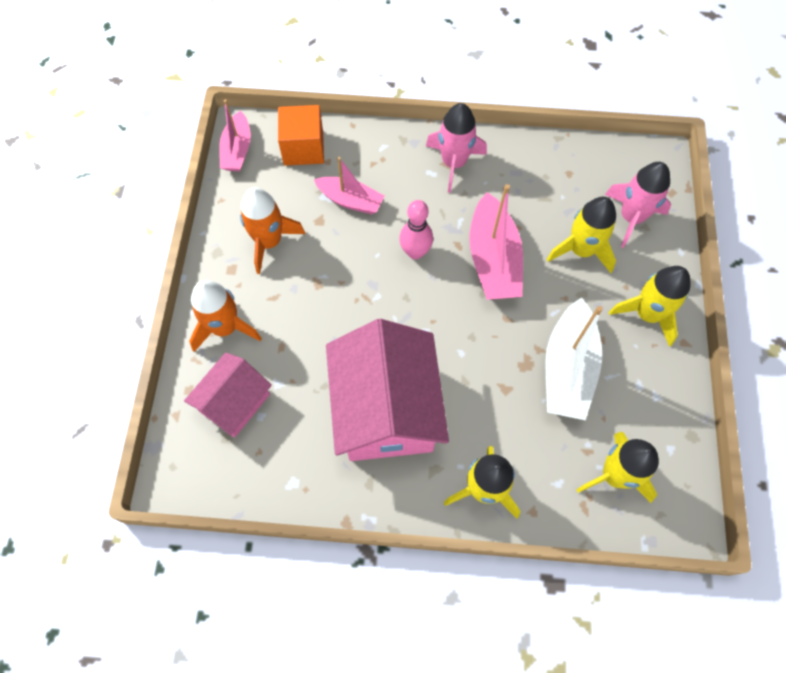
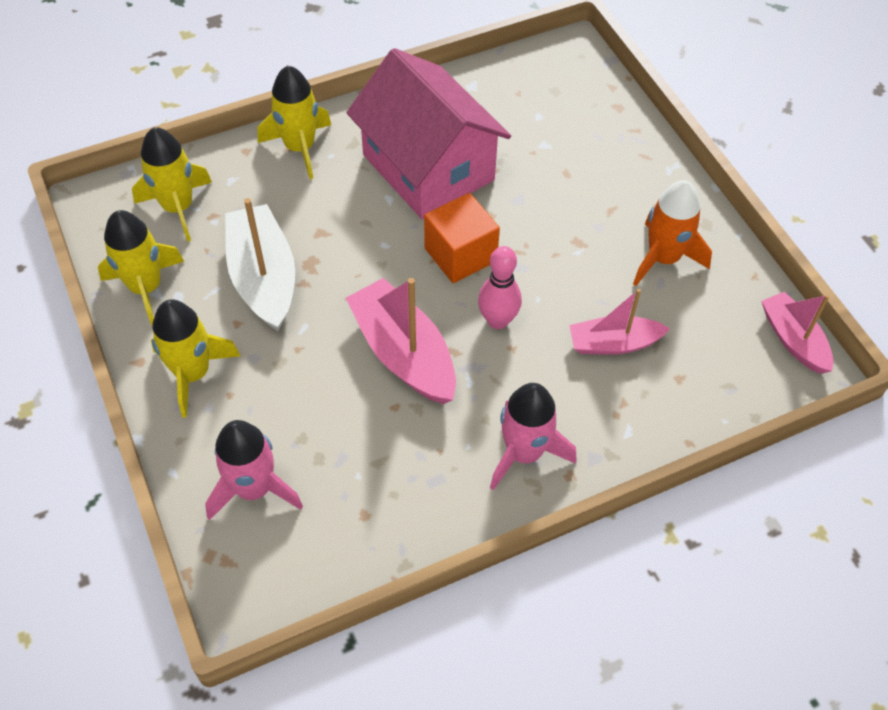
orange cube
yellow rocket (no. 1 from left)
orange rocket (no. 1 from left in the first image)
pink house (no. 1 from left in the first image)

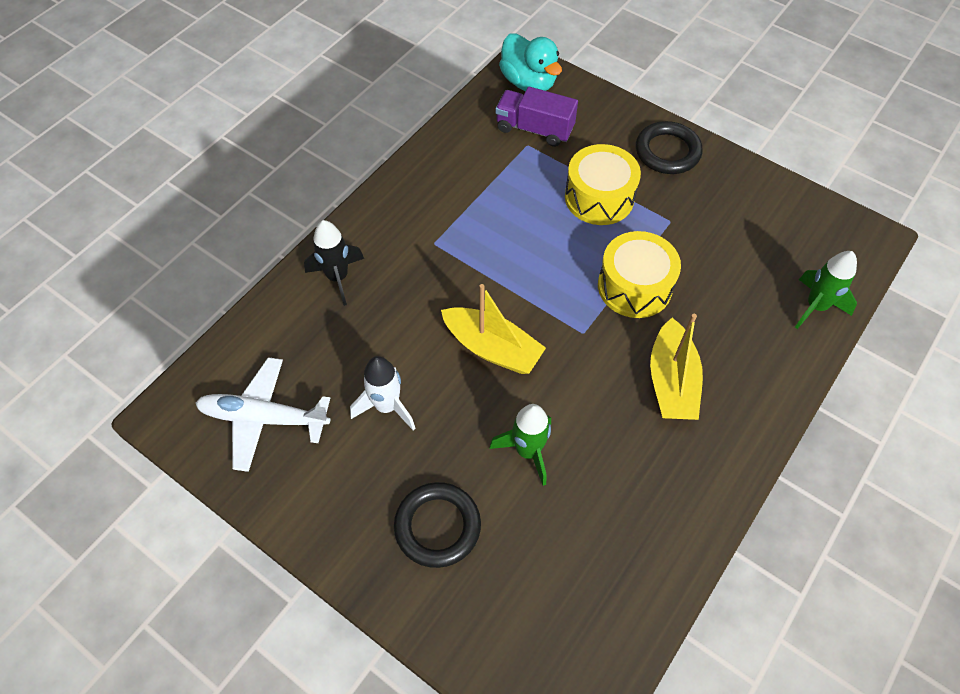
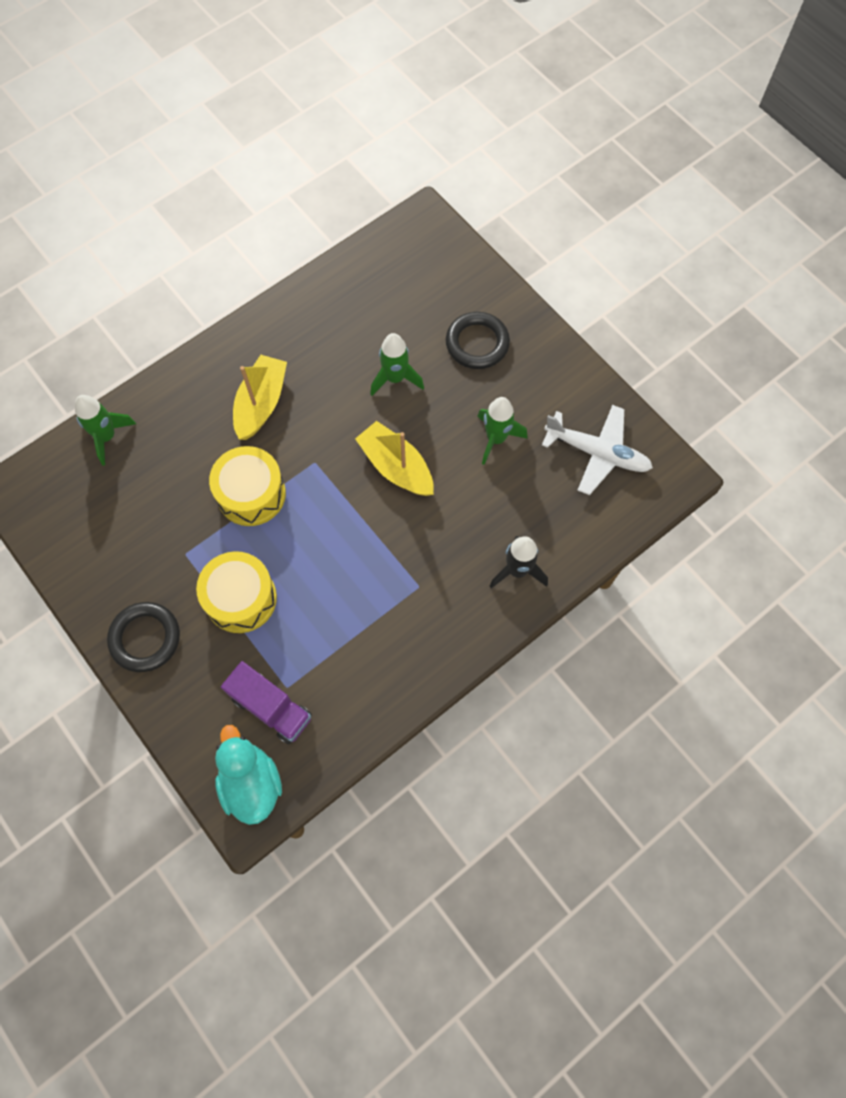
green rocket (no. 3 from left)

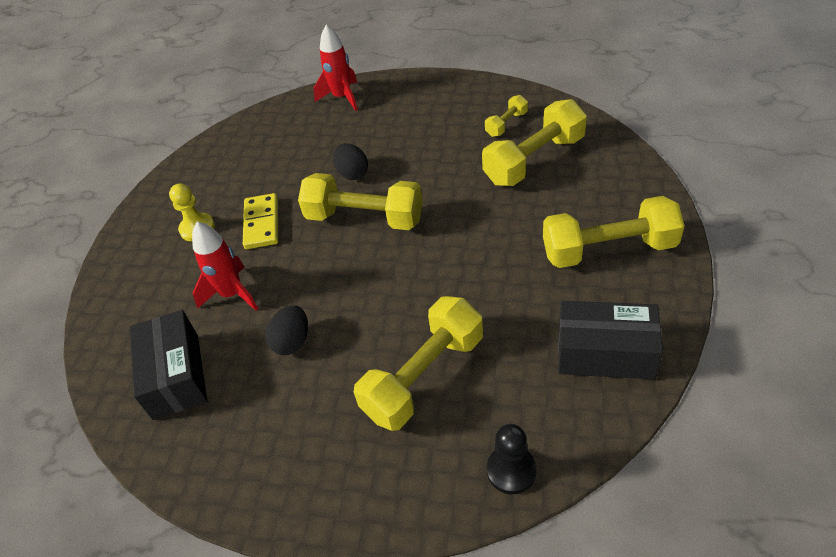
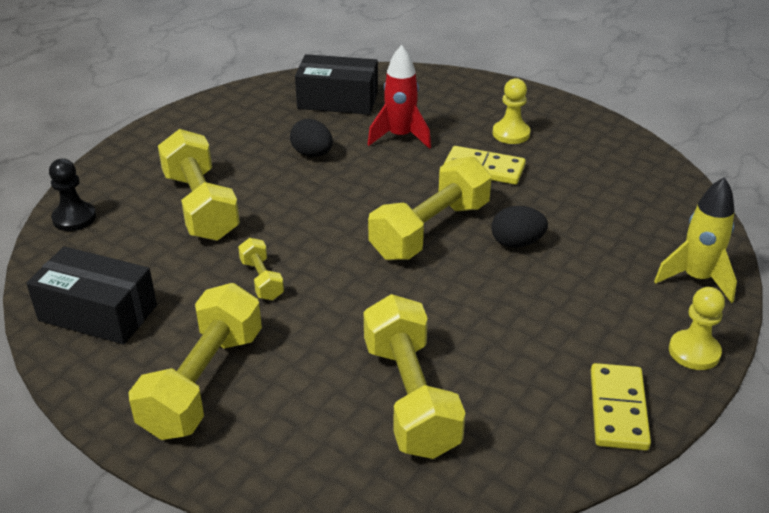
yellow rocket
yellow dumbbell (no. 3 from left)
black box (no. 1 from left)
yellow pawn (no. 2 from left)
yellow domino (no. 2 from left)

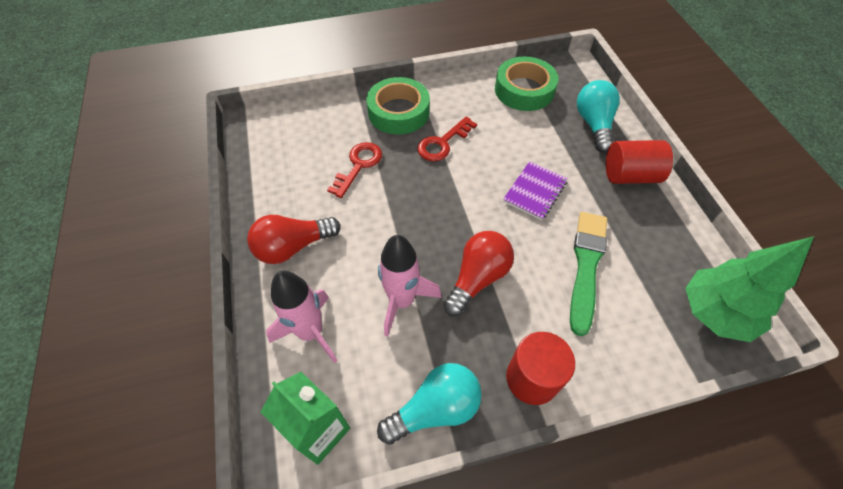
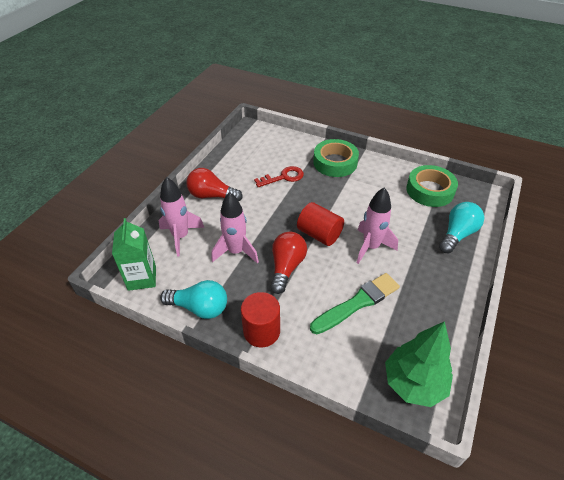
red key (no. 2 from left in the first image)
red cylinder (no. 2 from left)
pink rocket (no. 3 from left)
red light bulb (no. 2 from left)

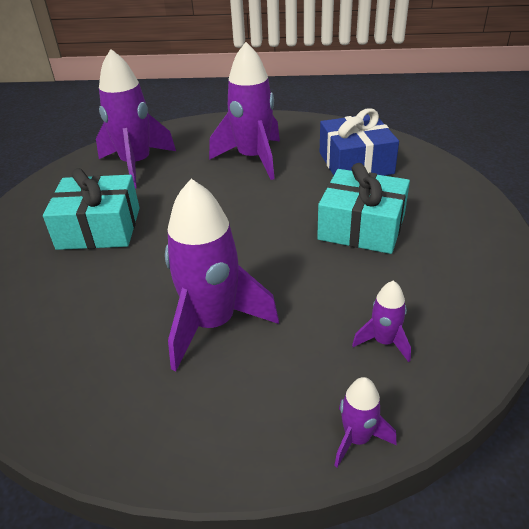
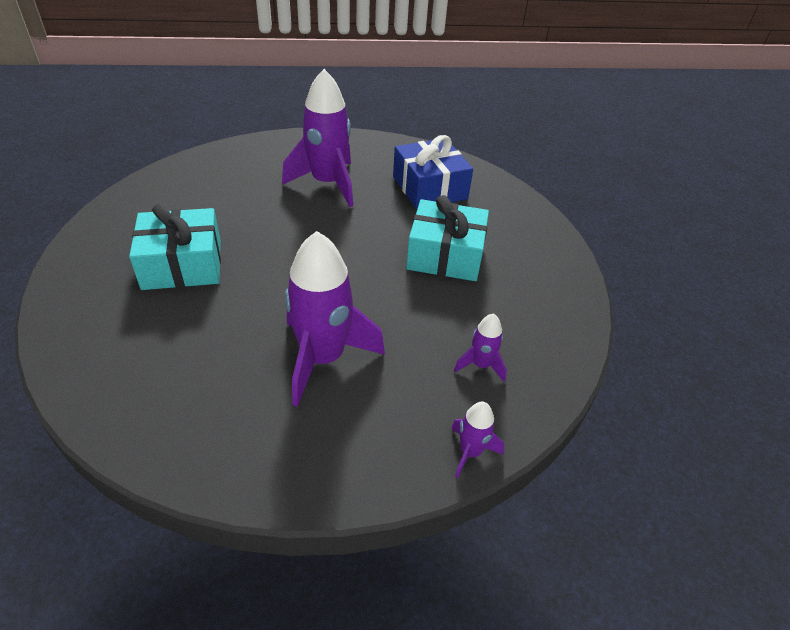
purple rocket (no. 1 from left in the first image)

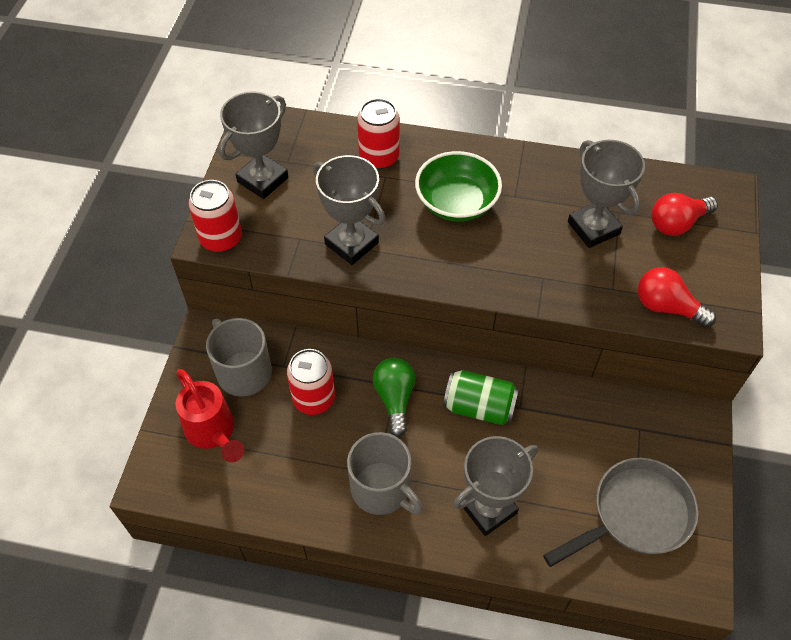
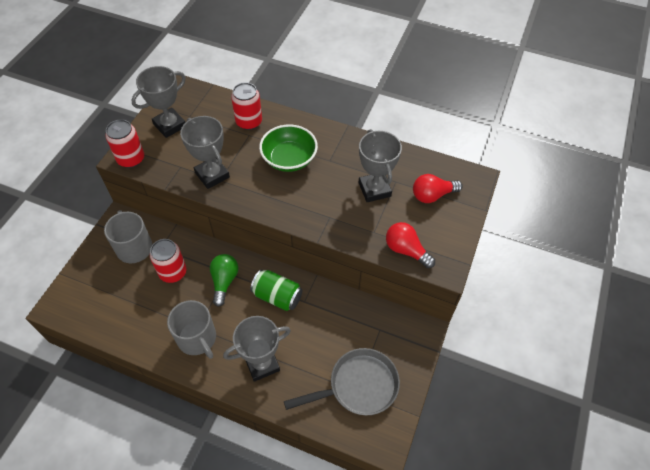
red watering can

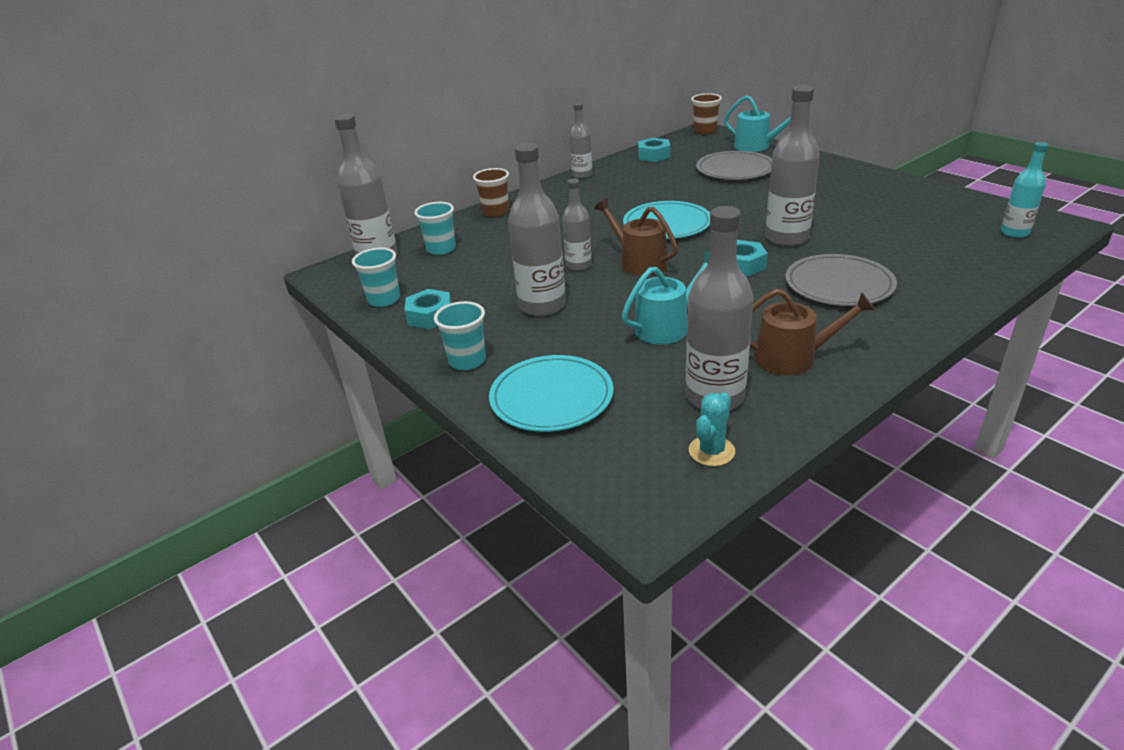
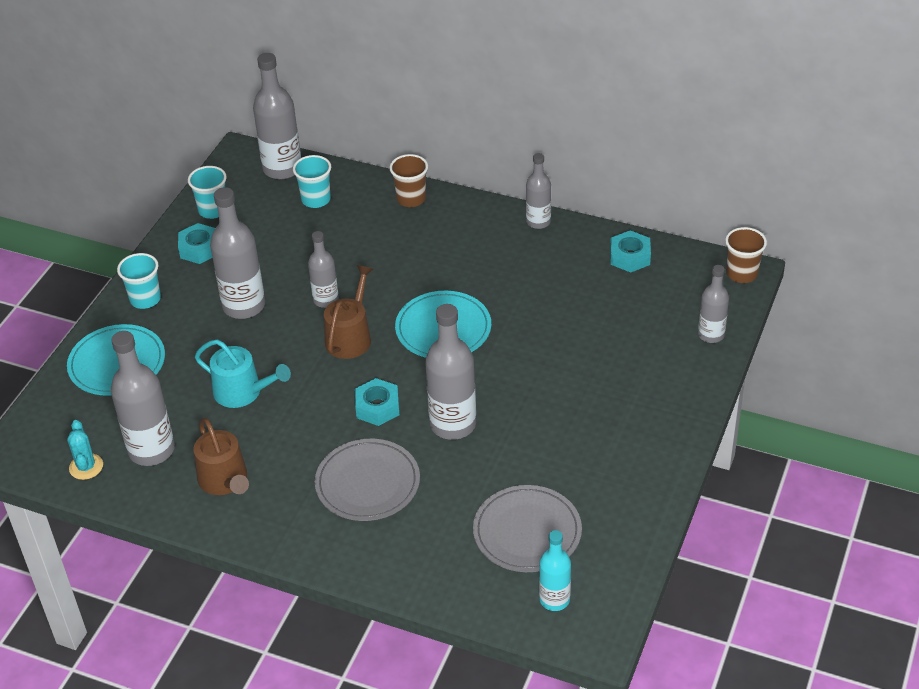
grey bottle (no. 7 from left)
grey plate (no. 2 from left)
turquoise cactus

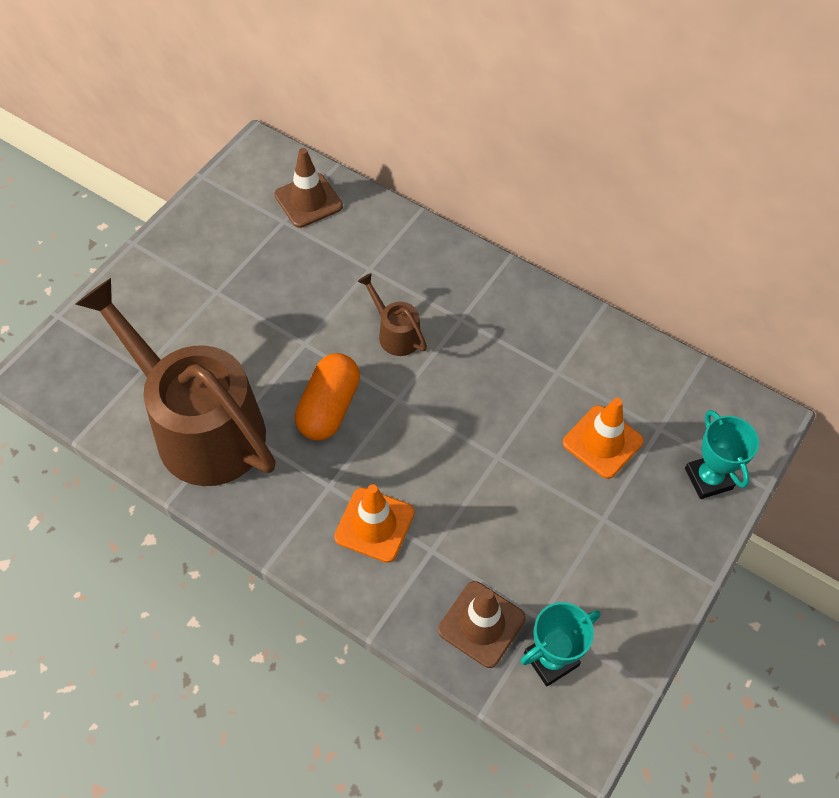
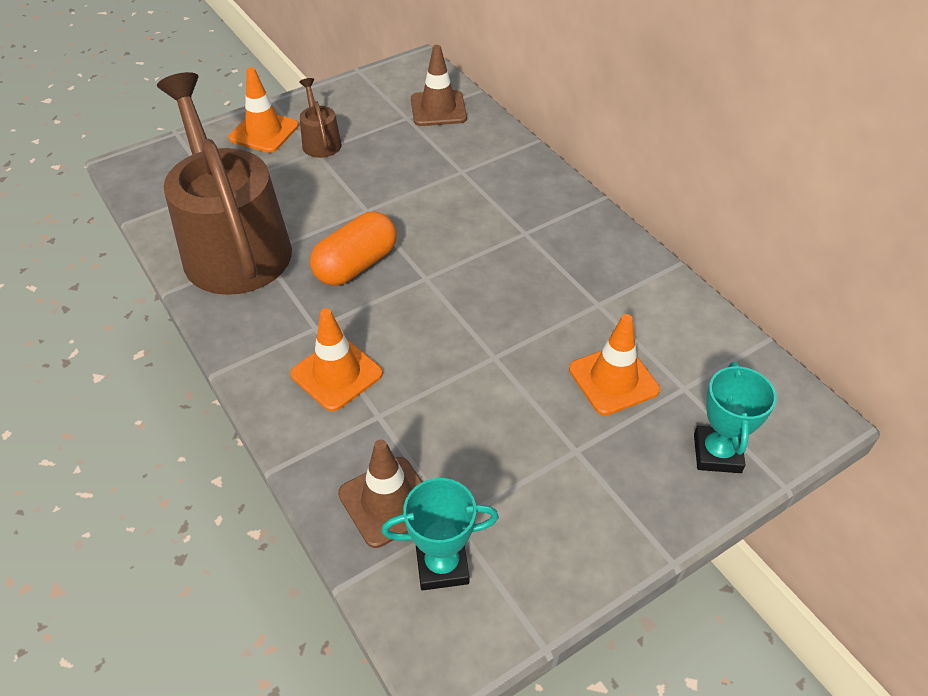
brown watering can (no. 2 from left)
orange traffic cone (no. 1 from left)

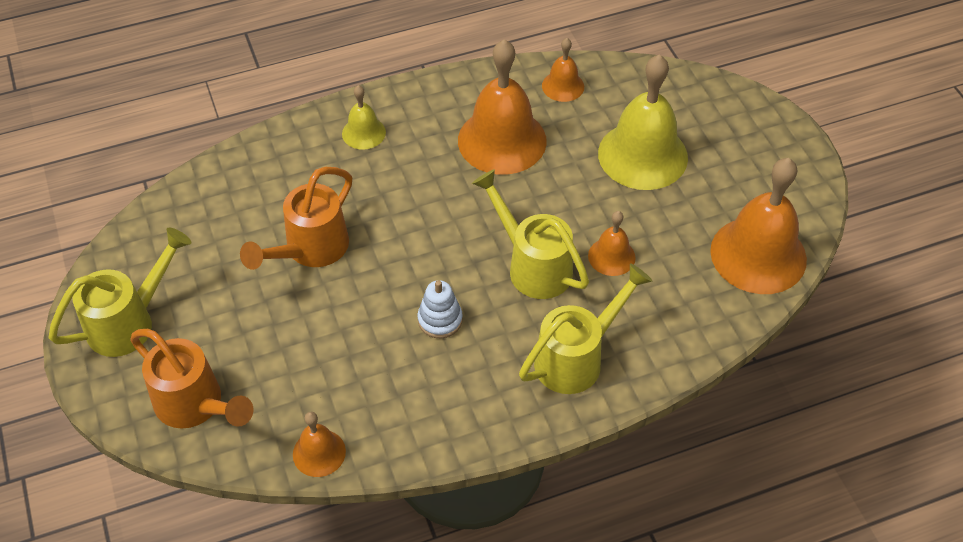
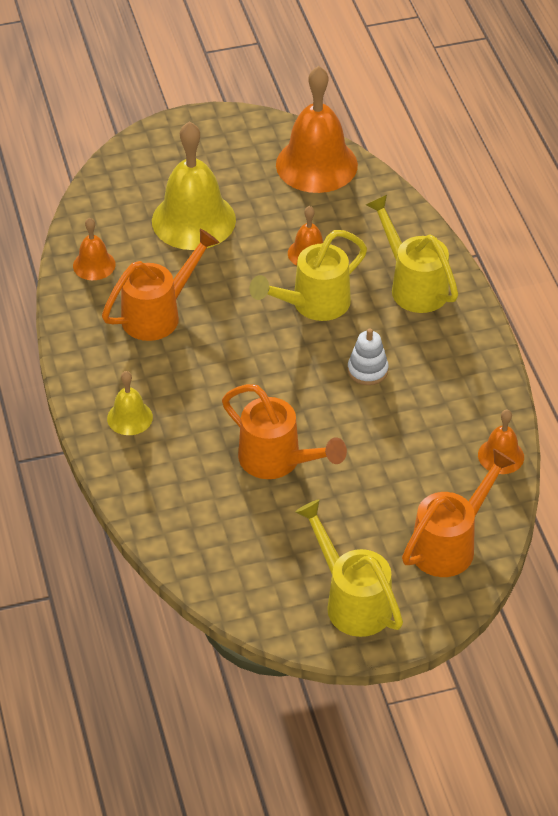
orange watering can (no. 1 from left)

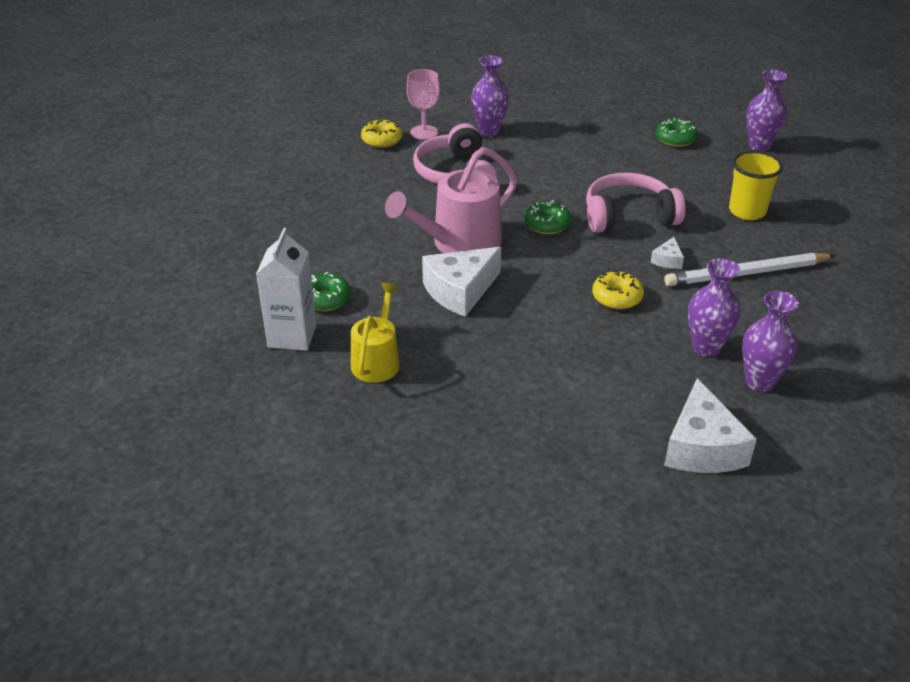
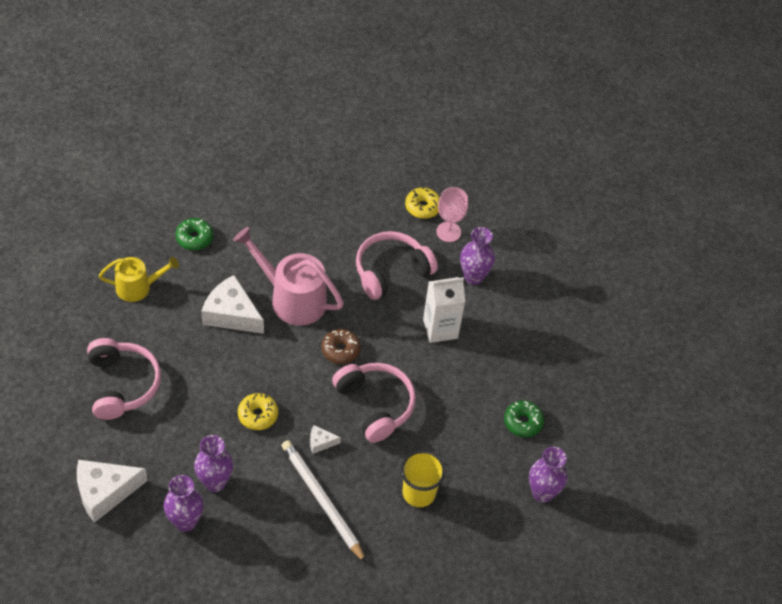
brown donut
white carton
pink headphones (no. 1 from left)

